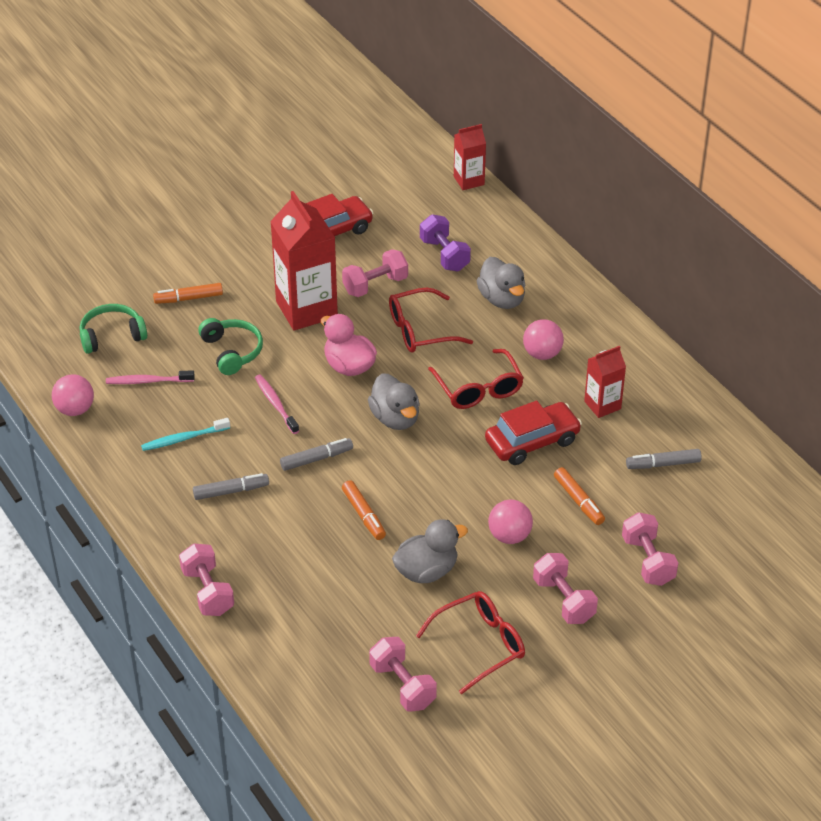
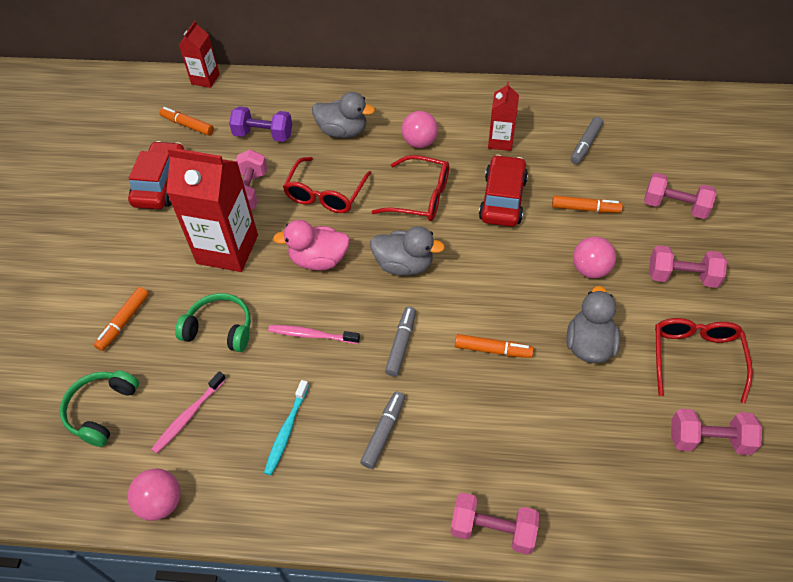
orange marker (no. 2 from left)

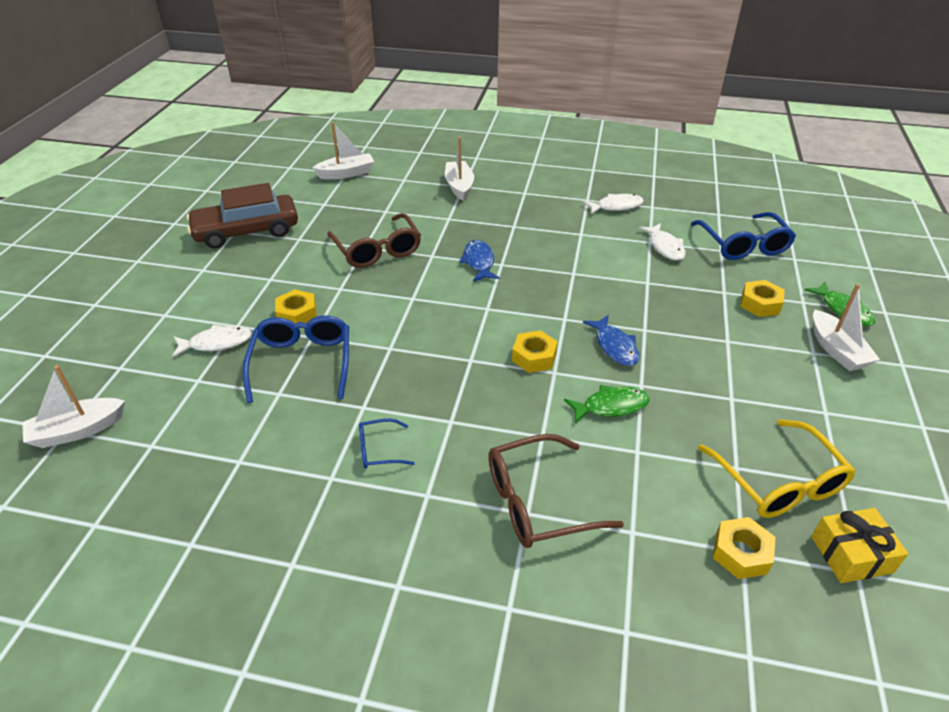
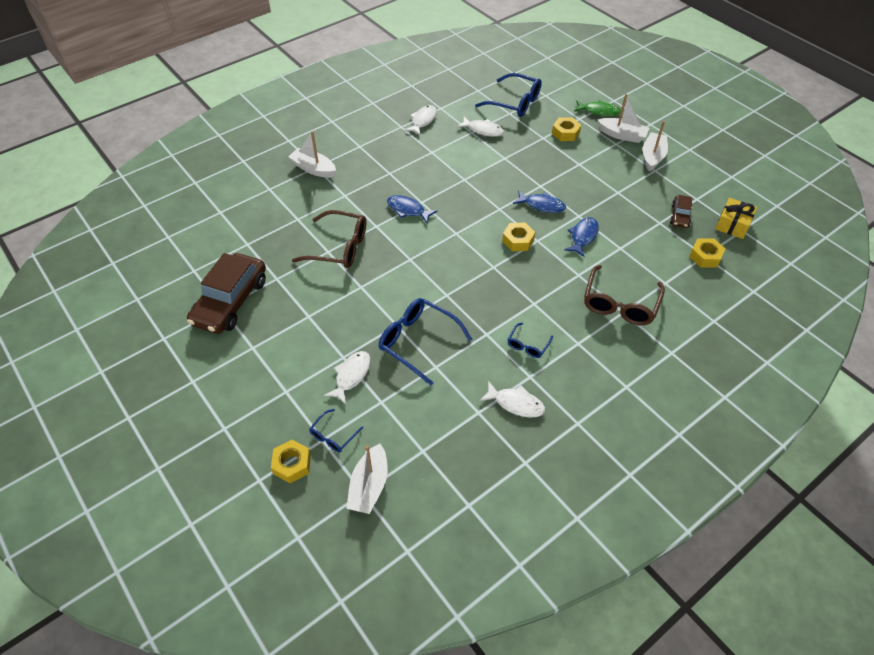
white boat (no. 4 from left)
yellow nut (no. 1 from left)
blue fish (no. 3 from left)
brown car (no. 2 from left)
white fish (no. 4 from left)
blue glasses (no. 1 from left)

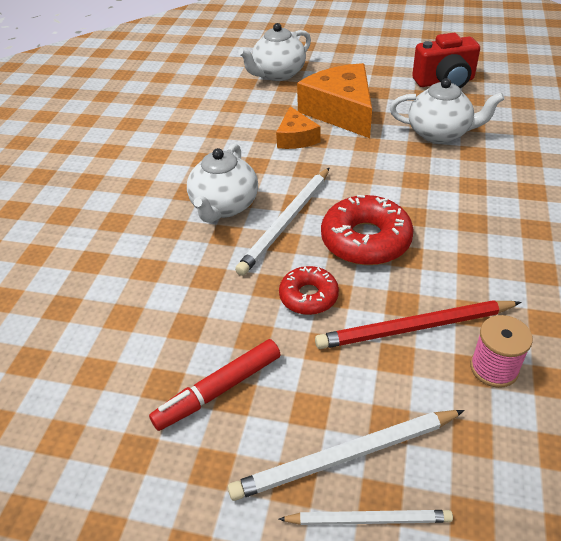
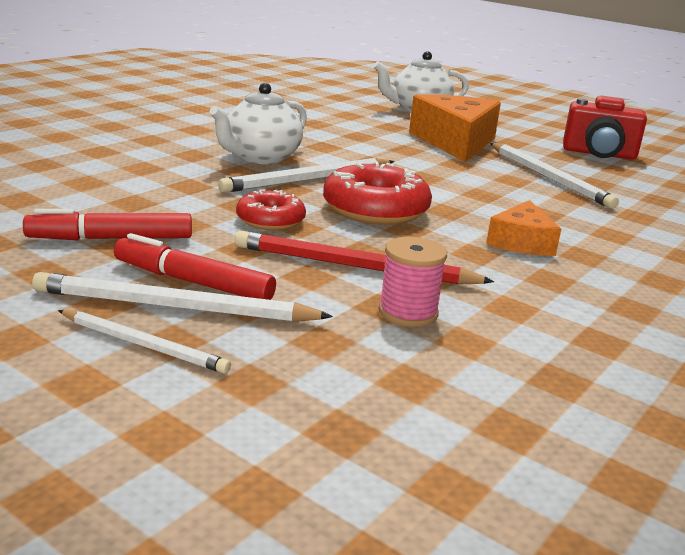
white pencil (no. 4 from left)
orange cheese (no. 2 from left)
red marker (no. 2 from left)

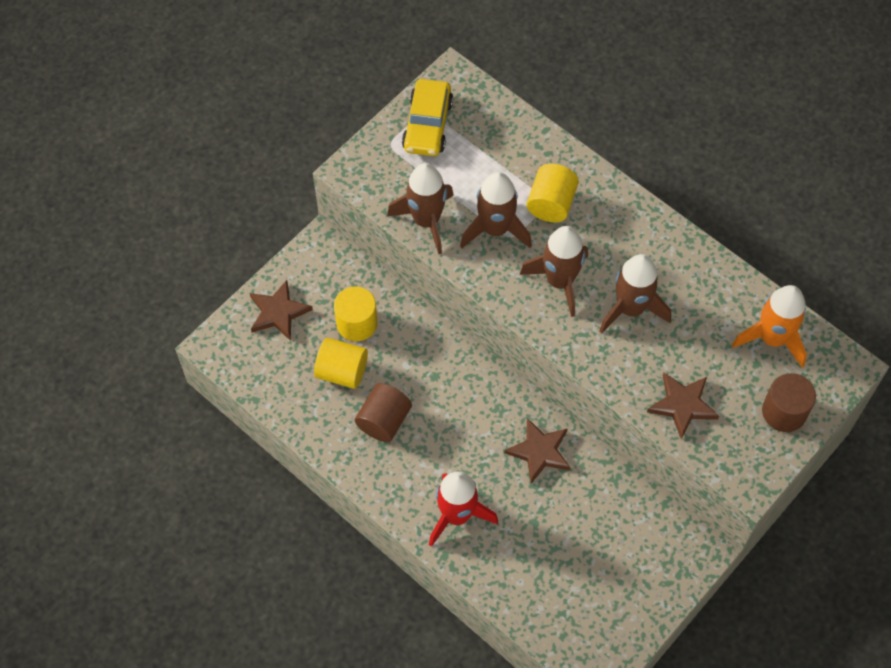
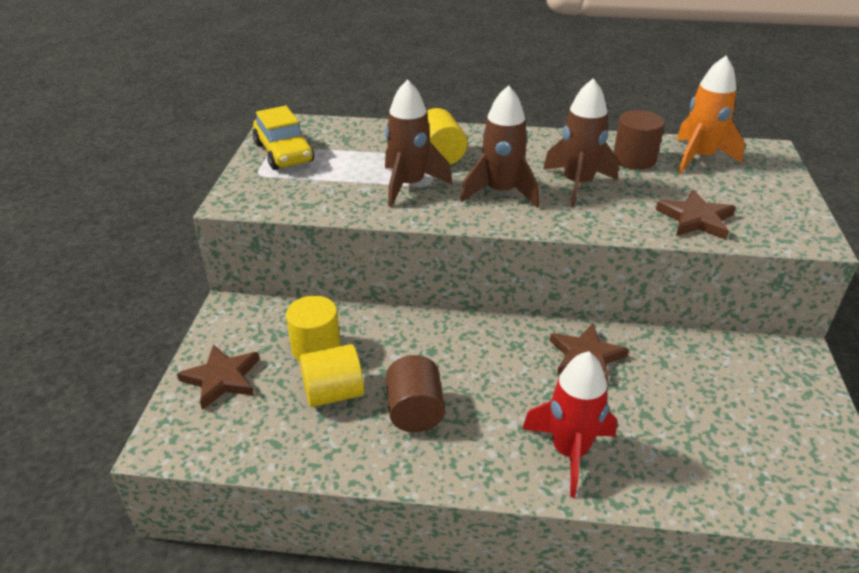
brown rocket (no. 1 from left in the first image)
brown cylinder (no. 2 from left)

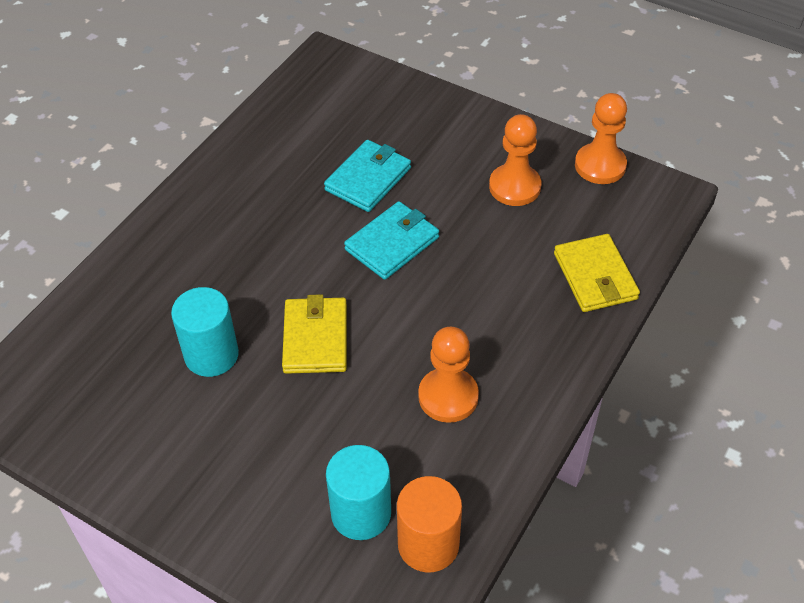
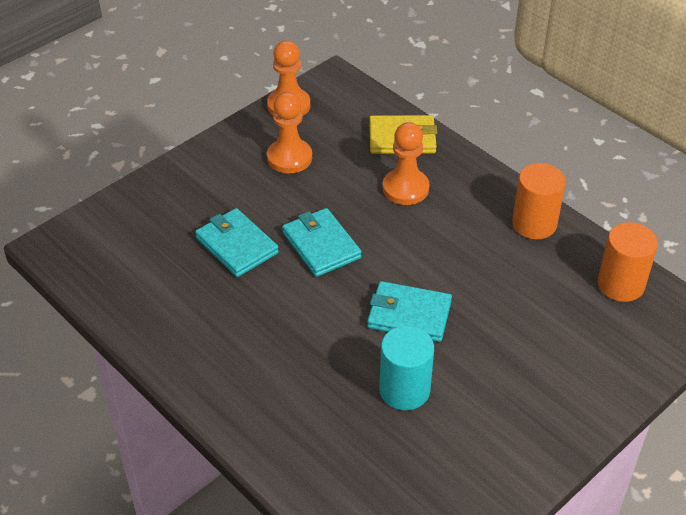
turquoise wallet (no. 3 from left)
orange pawn (no. 3 from left)
turquoise cylinder (no. 2 from left in the first image)
orange cylinder (no. 1 from left)

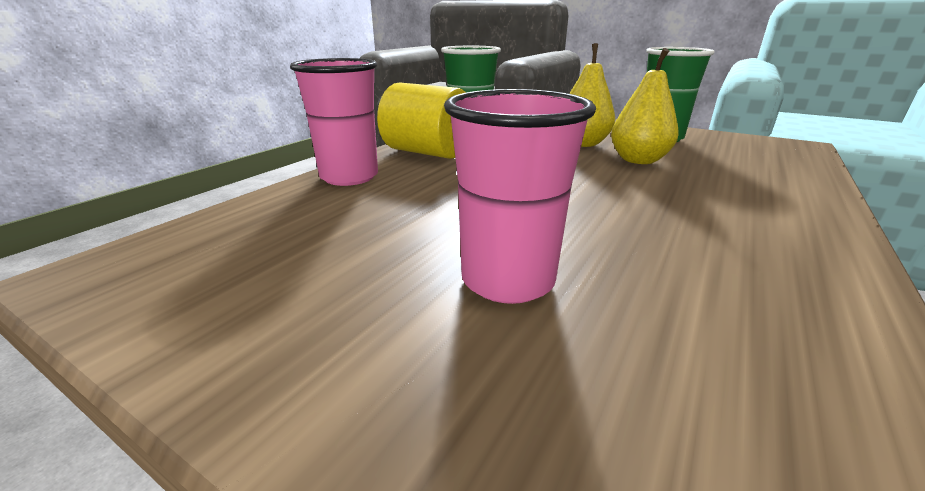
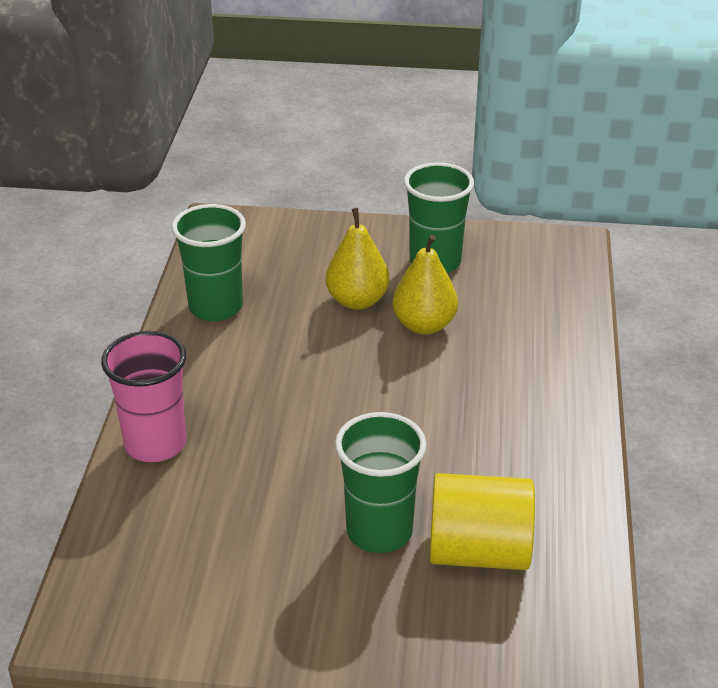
yellow cylinder
green cup (no. 2 from left)

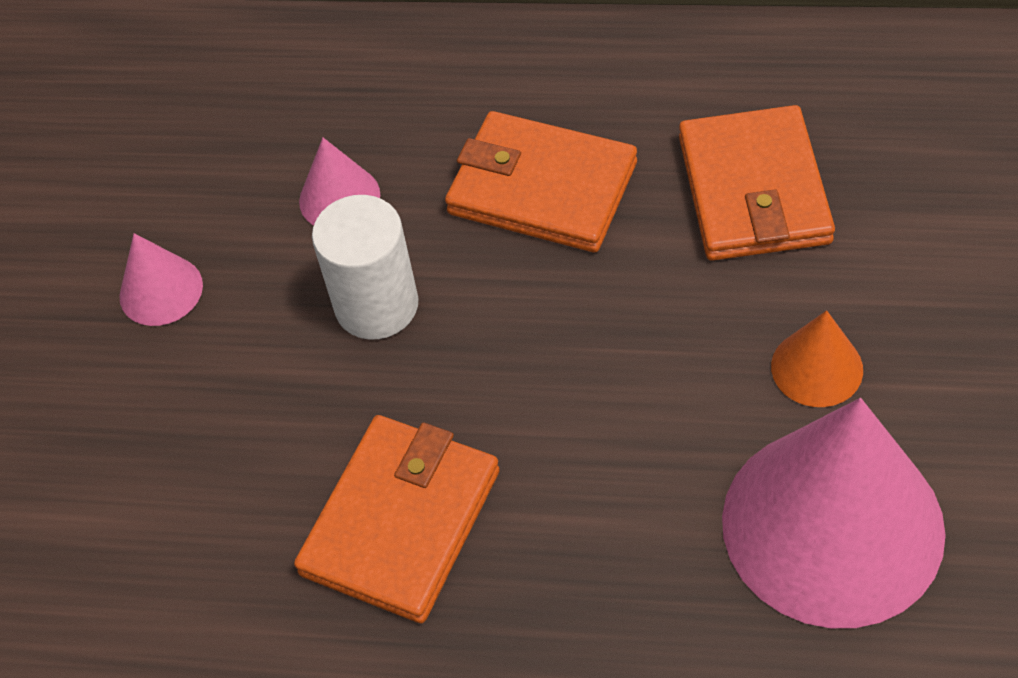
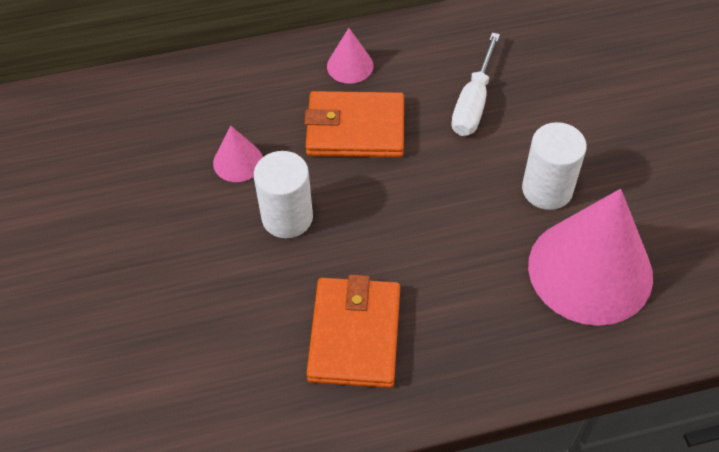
white screwdriver
pink cone (no. 2 from left)
white cylinder (no. 2 from left)

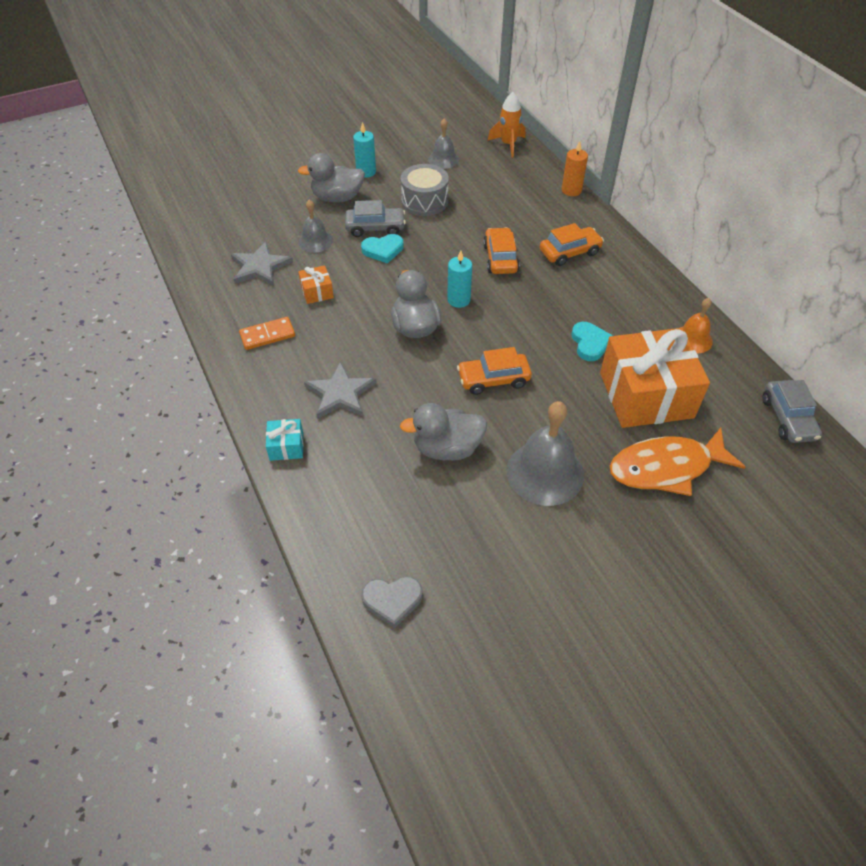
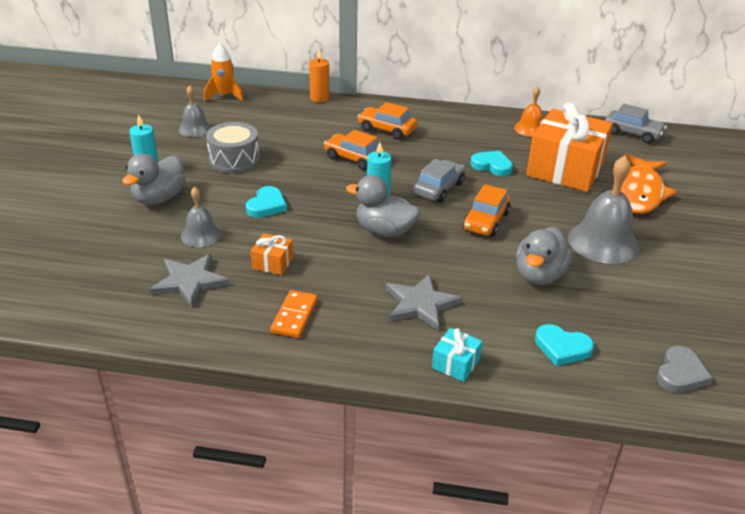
grey car (no. 1 from left)
orange car (no. 2 from left)
turquoise heart (no. 3 from left)

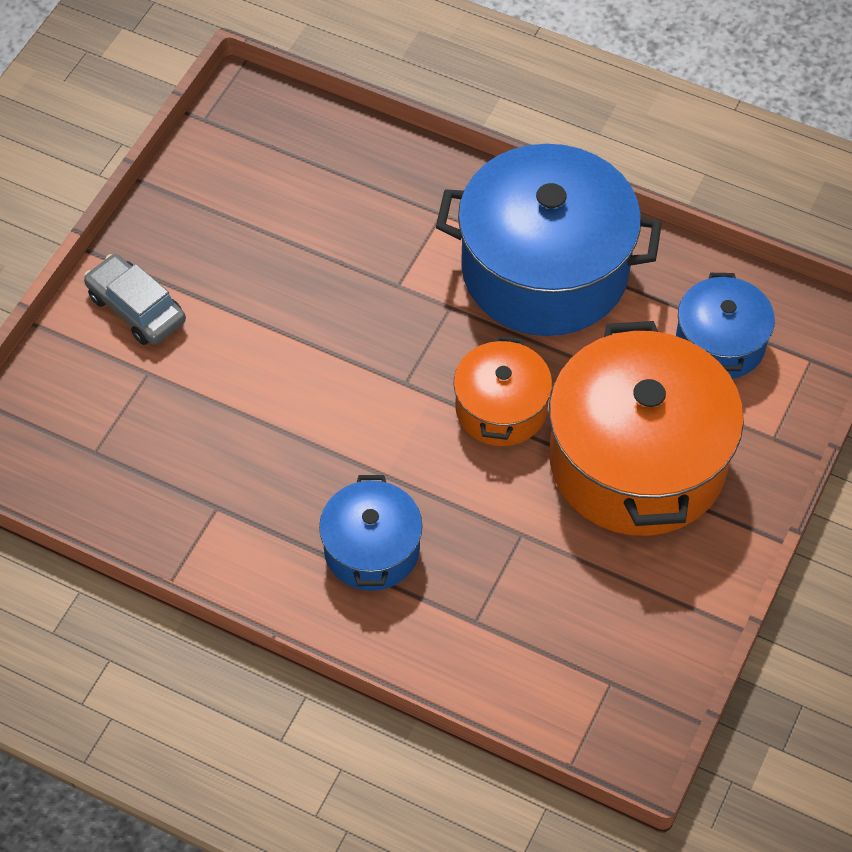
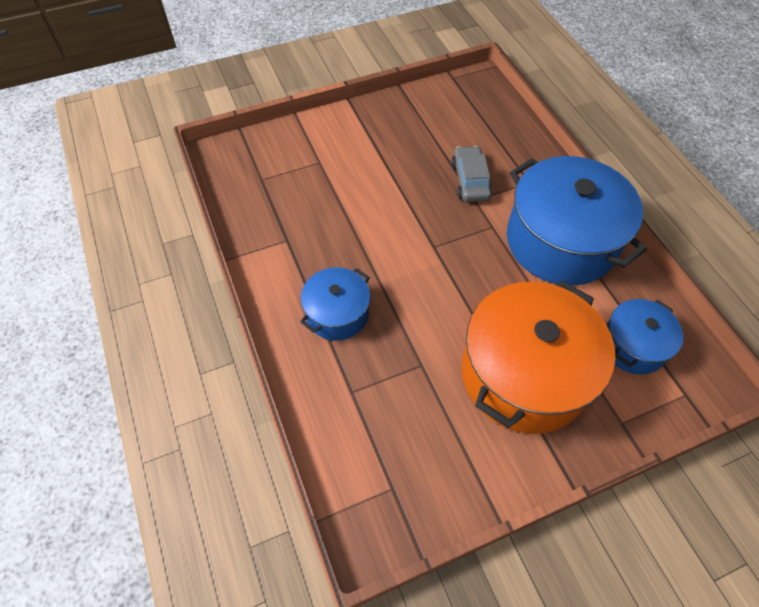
grey car
orange pot (no. 1 from left in the first image)

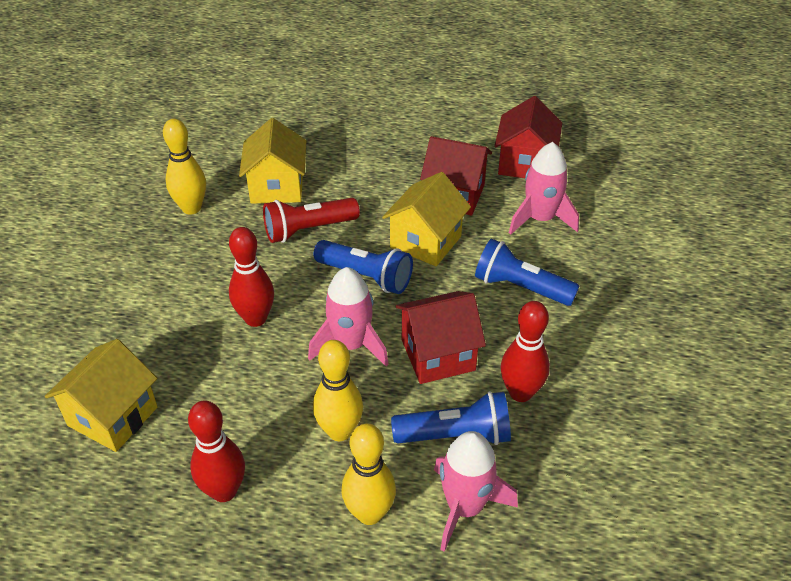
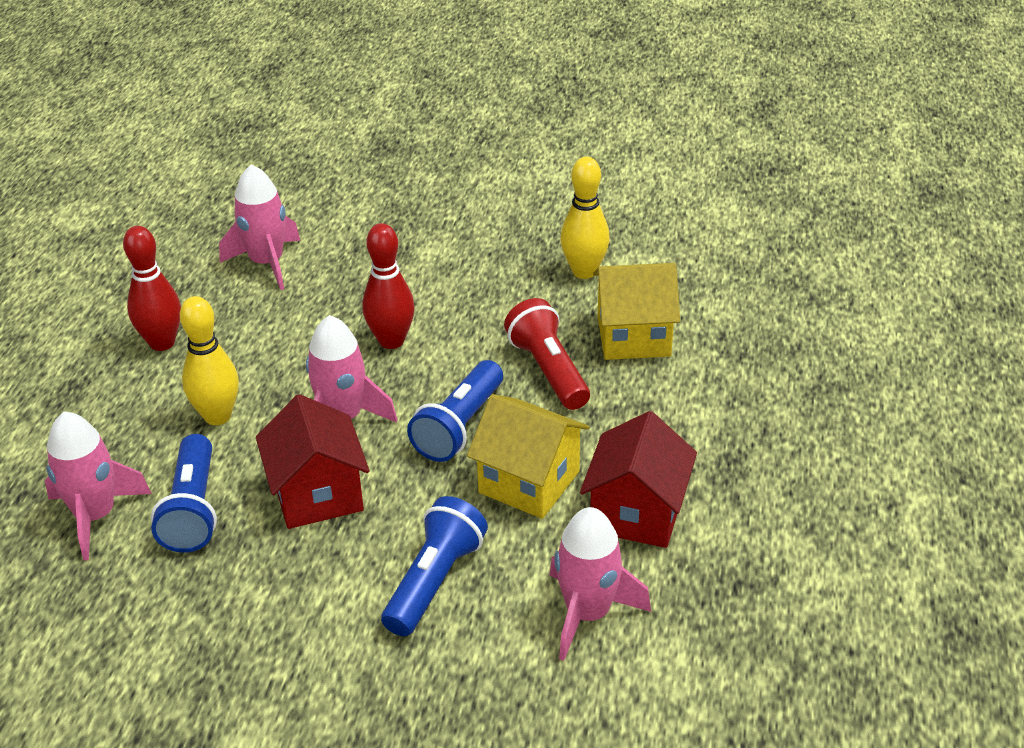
red house (no. 3 from left in the first image)
red bowling pin (no. 3 from left in the first image)
pink rocket (no. 2 from left)
yellow bowling pin (no. 3 from left in the first image)

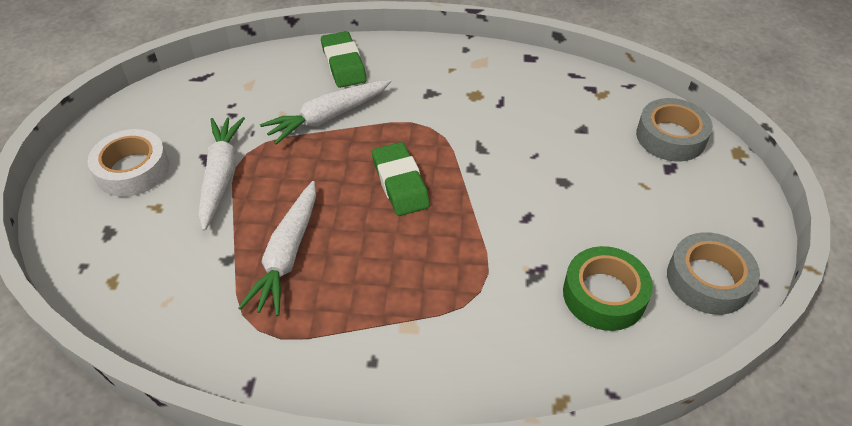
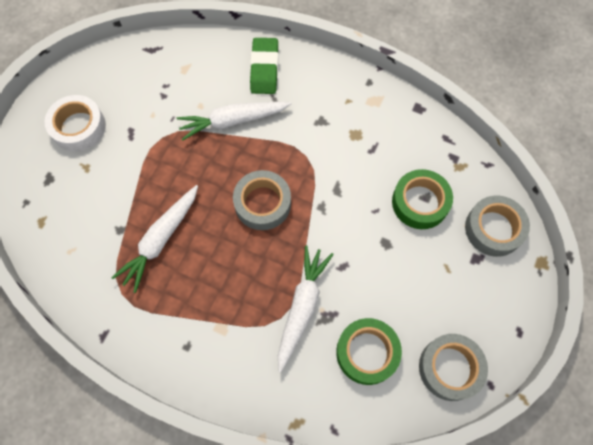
white carrot (no. 3 from left)
grey tape (no. 1 from left)
green tape (no. 2 from left)

